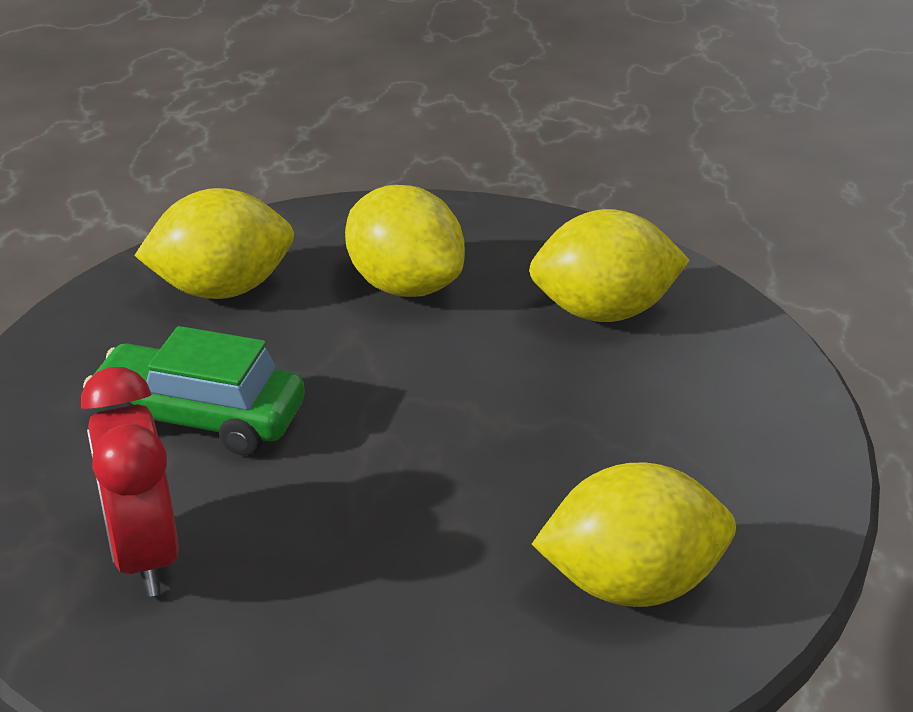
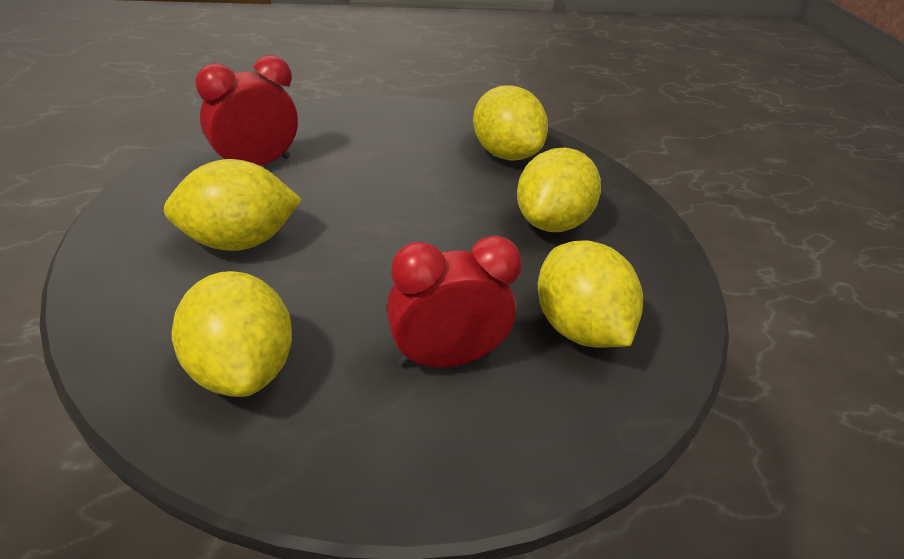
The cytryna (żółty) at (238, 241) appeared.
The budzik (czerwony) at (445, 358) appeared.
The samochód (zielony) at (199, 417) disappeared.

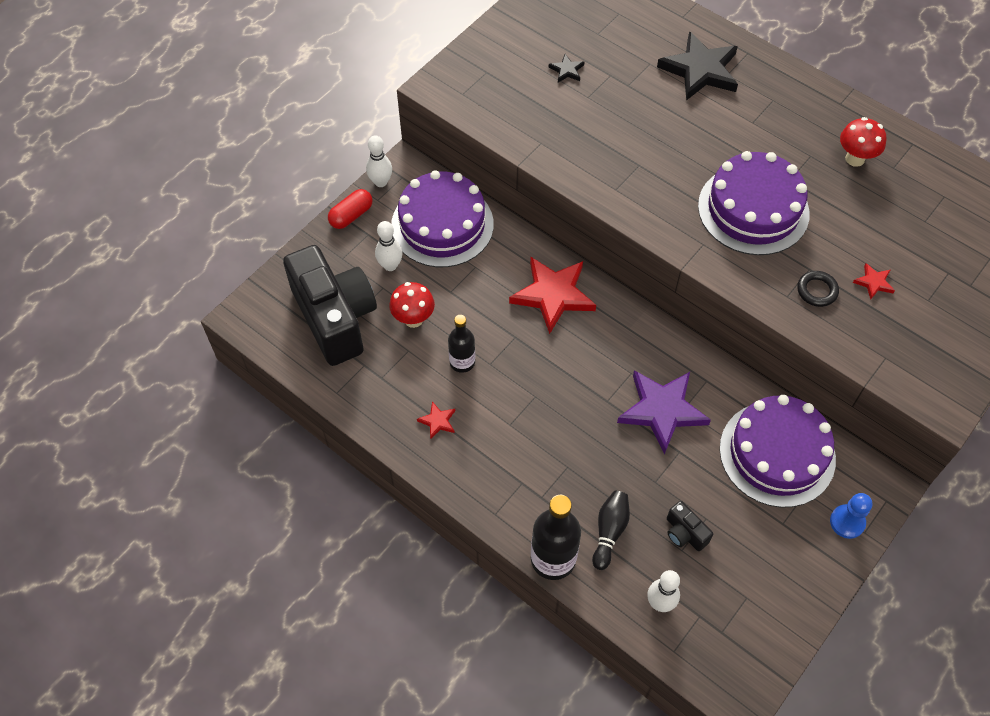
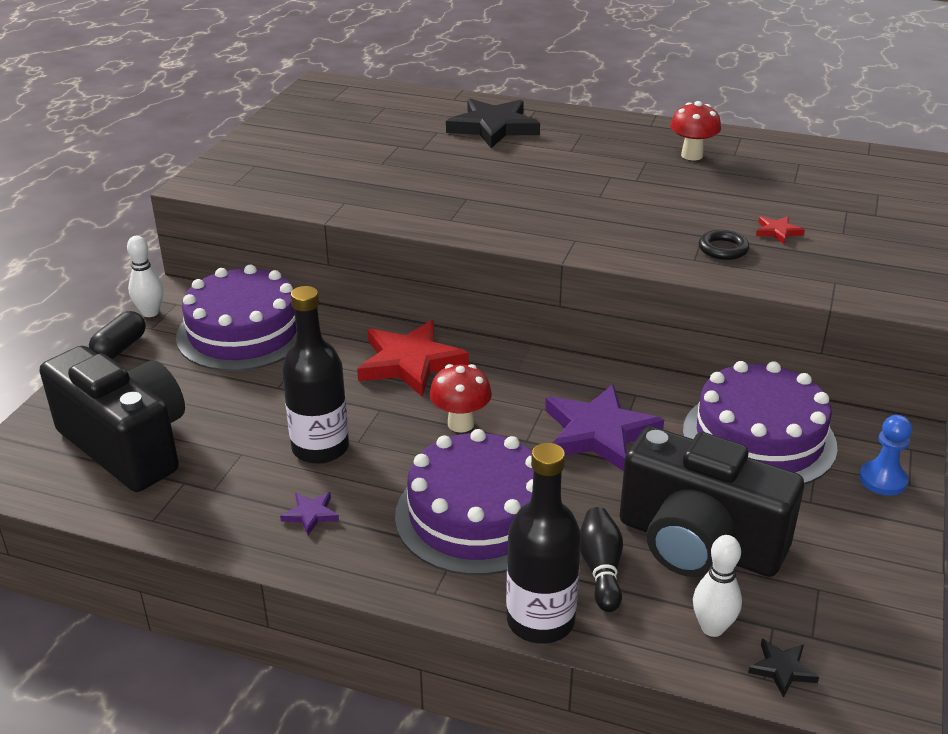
The kapsułka (czerwony) at (351, 215) became the kapsułka (czarny) at (120, 348).
The gwiazda (czerwony) at (438, 421) became the gwiazda (fioletowy) at (311, 514).
The butelka (czarny) at (462, 362) changed to 1.61 times the size.
The tort (fioletowy) moved from (753, 209) to (477, 515).
The grzyb (czerwony) moved from (413, 319) to (461, 424).
The aparat fotograficzny (czarny) at (684, 533) changed to 2.49 times the size.
The gwiazda (czarny) moved from (566, 70) to (782, 669).
The kręgiel (biały) at (390, 265) disappeared.

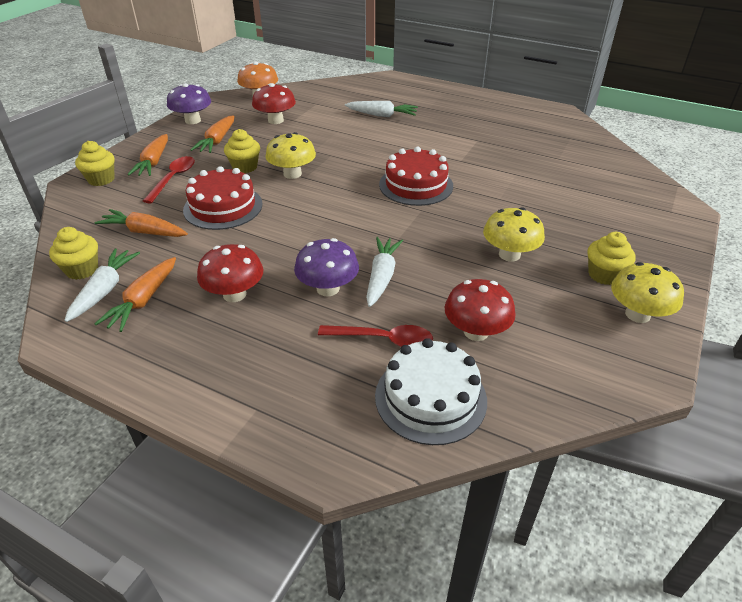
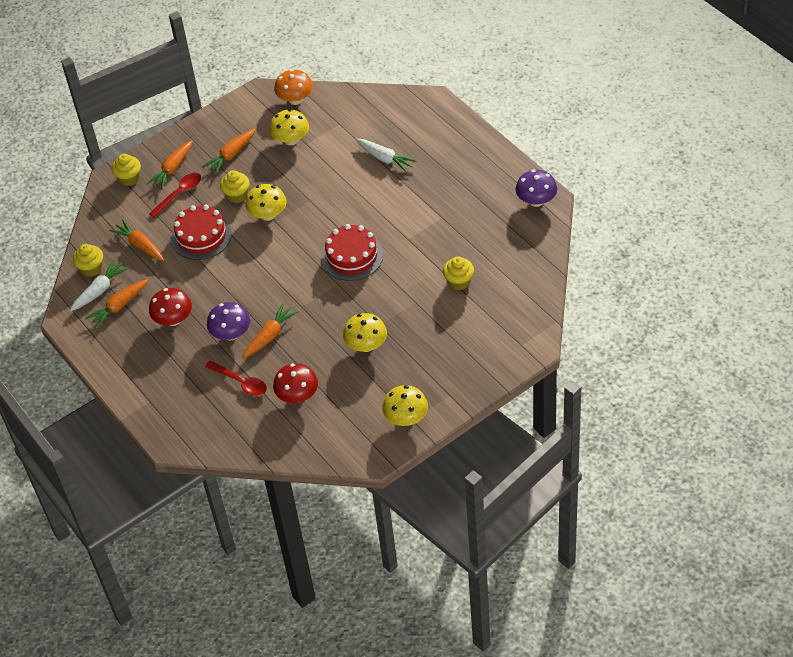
The marchewka (biały) at (382, 277) became the marchewka (pomarańczowy) at (270, 336).
The grzyb (czerwony) at (275, 120) became the grzyb (żółty) at (291, 140).
The muffinka (żółty) moved from (604, 275) to (459, 282).
The grzyb (fioletowy) moved from (192, 120) to (536, 201).
The tort (biały) at (430, 398) disappeared.

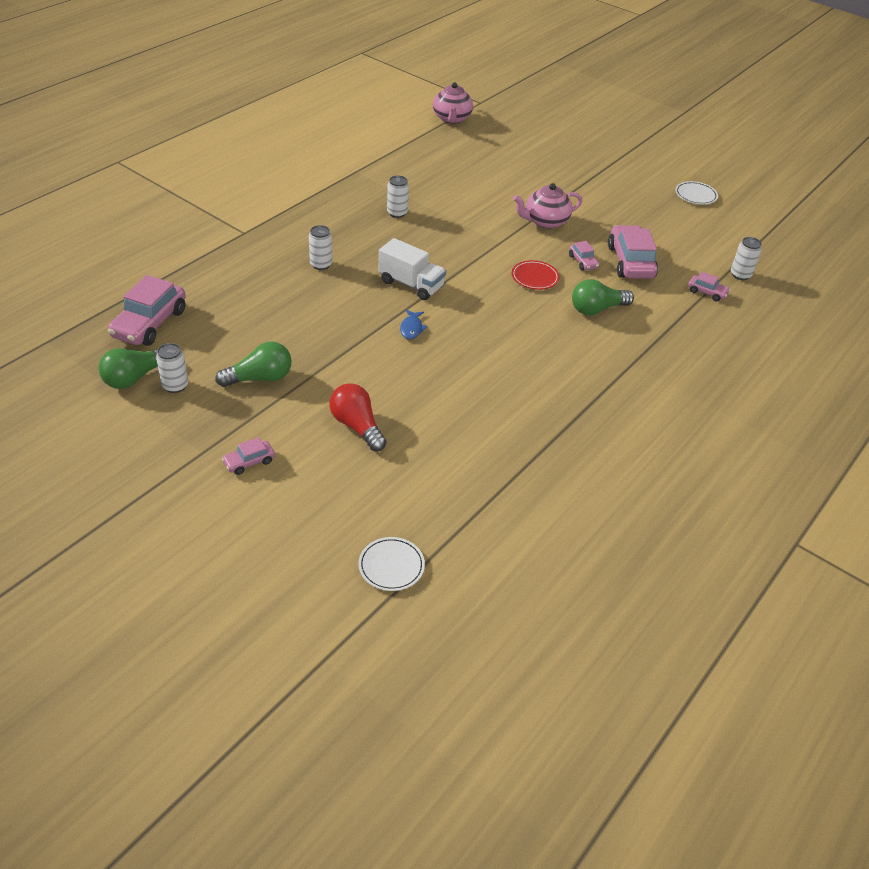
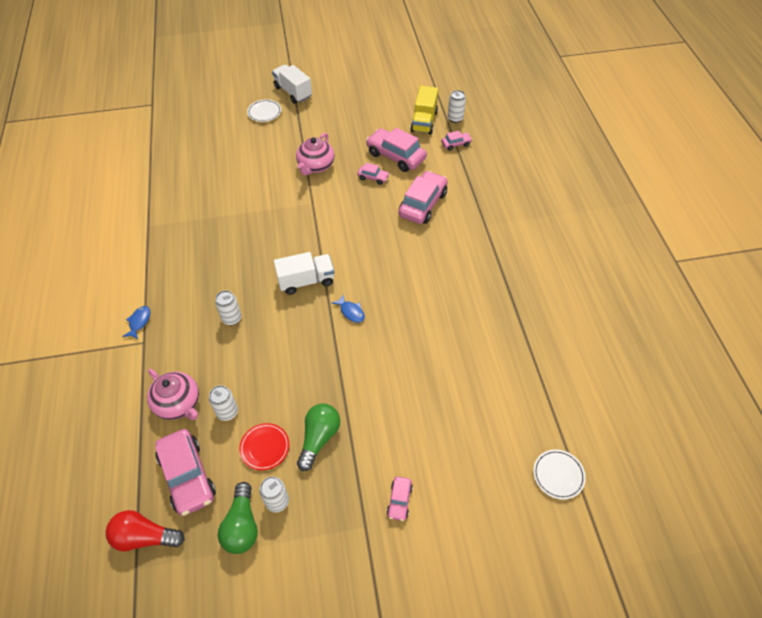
The żarówka (czerwony) moved from (357, 426) to (145, 537).
The ryba (niebieski) at (139, 322) appeared.
The imbryk (różowy) moved from (452, 119) to (178, 404).
The puszka (biały) moved from (397, 213) to (227, 412).
The talerz (czerwony) moved from (535, 277) to (265, 447).
The talerz (biały) moved from (695, 195) to (264, 112).
The ciężarówka (biały) at (293, 92) appeared.
The żarówka (zielony) at (597, 309) was replaced by the samochód (różowy) at (423, 204).
The ciężarówka (żółty) at (424, 121) appeared.

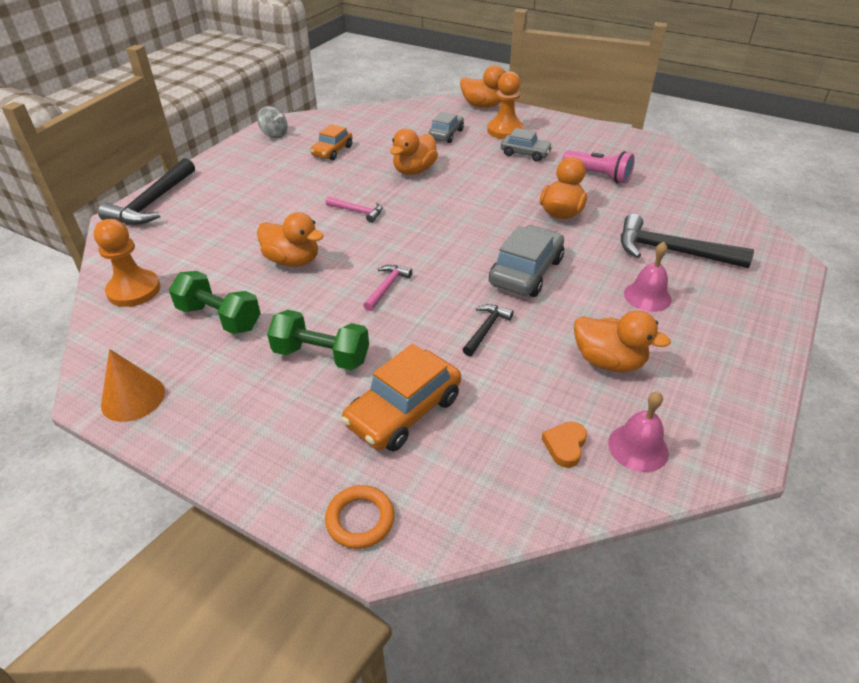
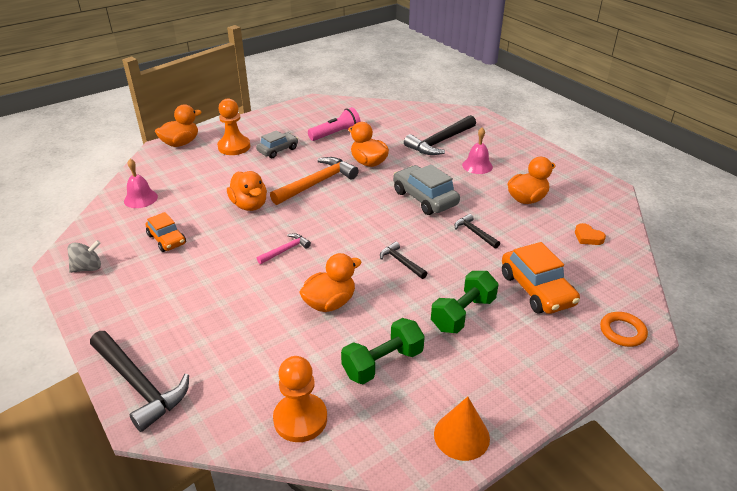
The dzwonek (różowy) moved from (638, 447) to (140, 198).
The młotek (pomarańczowy) at (317, 183) appeared.
The młotek (różowy) at (387, 287) became the młotek (czarny) at (401, 262).
The samochód (szary) at (446, 134) disappeared.

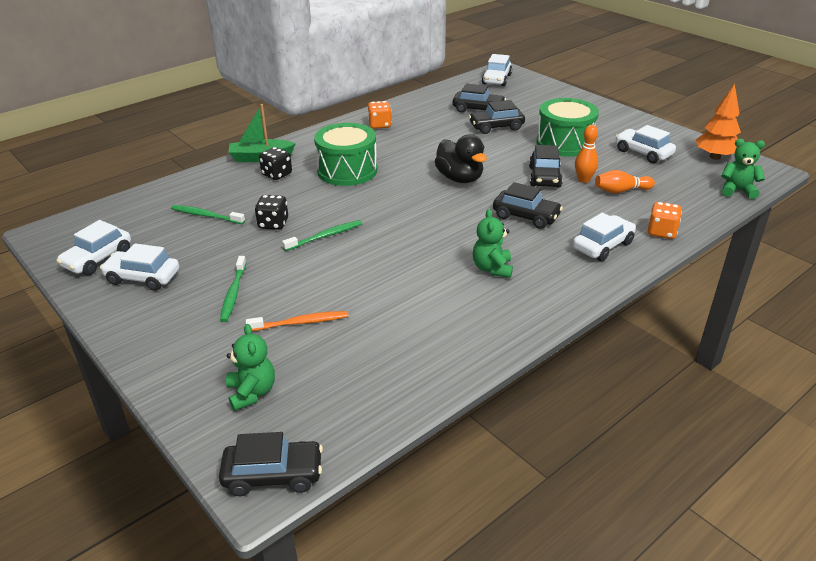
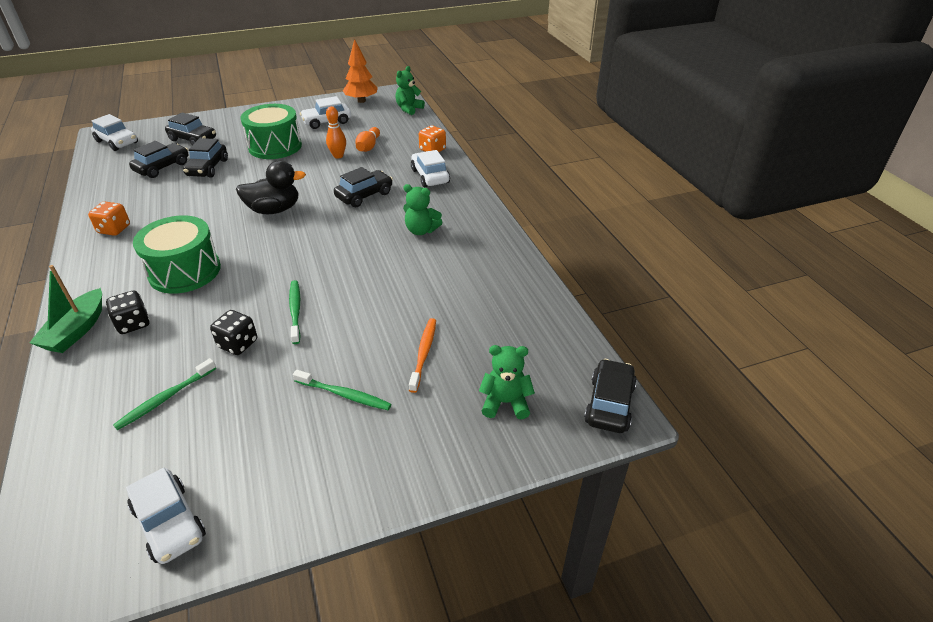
The samochód (czarny) moved from (544, 177) to (193, 139).
The samochód (biały) at (143, 277) disappeared.

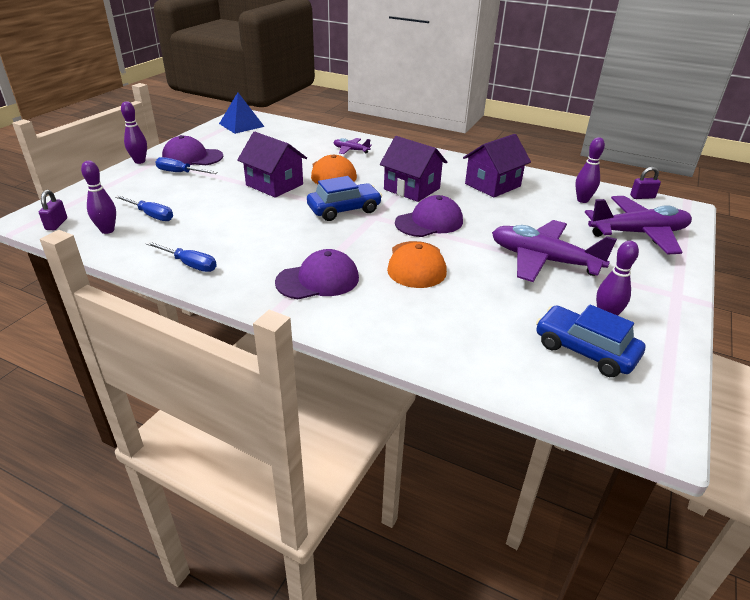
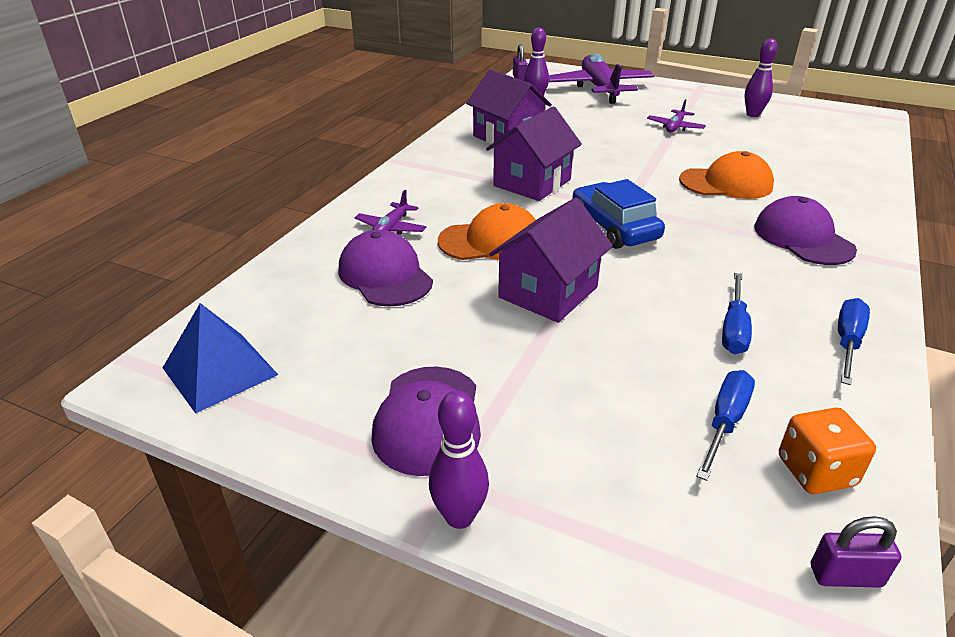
The czapka (fioletowy) moved from (429, 222) to (385, 275).
The samolot (fioletowy) at (543, 260) changed to 0.47 times the size.
The śrubokręt (niebieski) moved from (180, 173) to (734, 329).
The kręgiel (fioletowy) at (107, 230) was replaced by the kostka do gry (pomarańczowy) at (815, 471).
The samochód (niebieski) at (585, 350) disappeared.

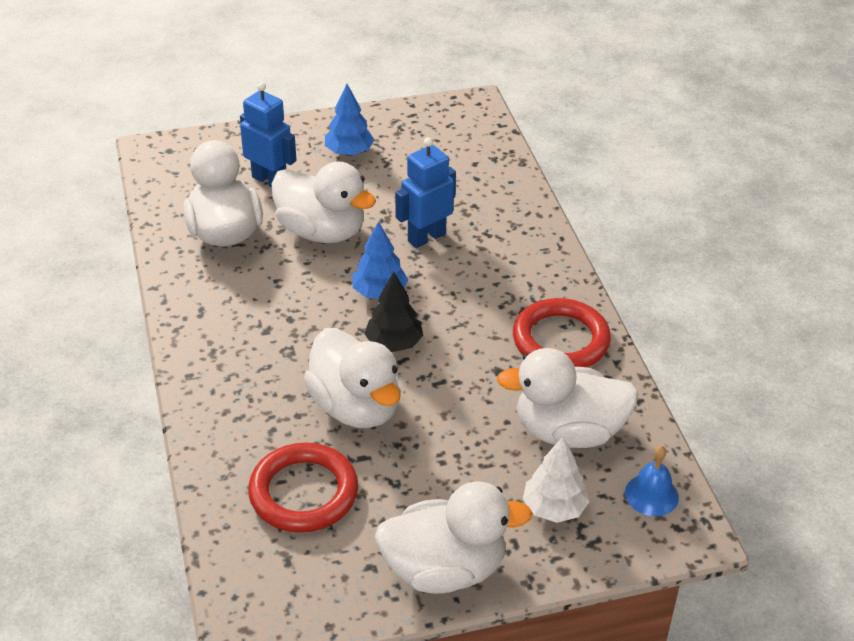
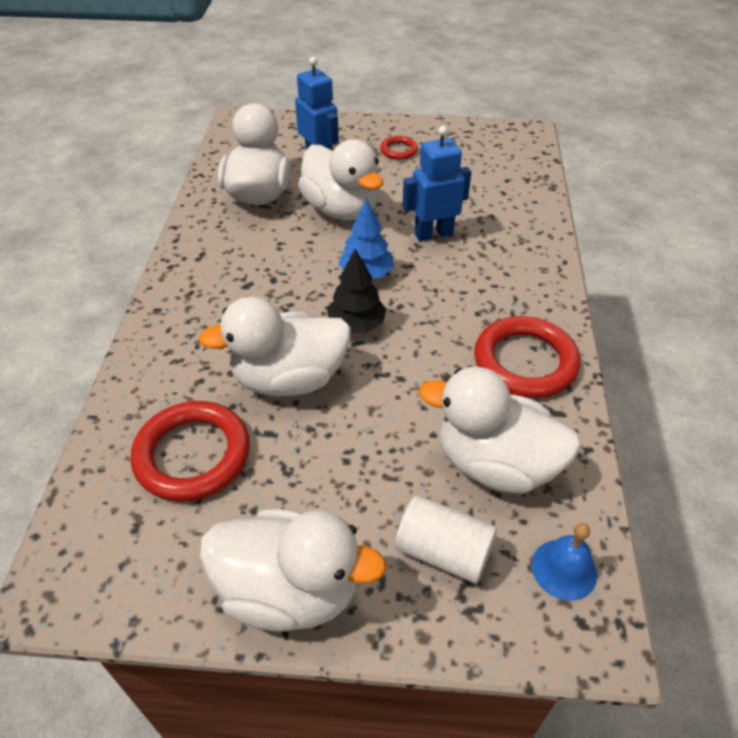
The kaczka (biały) at (356, 407) turned 90 degrees clockwise.
The drzewko (niebieski) at (349, 152) was replaced by the pierścień (czerwony) at (398, 150).
The drzewko (biały) at (554, 508) was replaced by the walec (biały) at (443, 551).

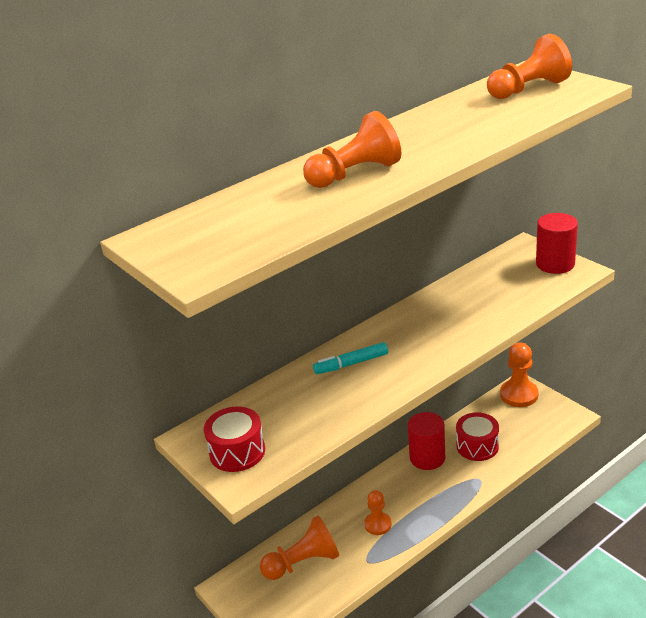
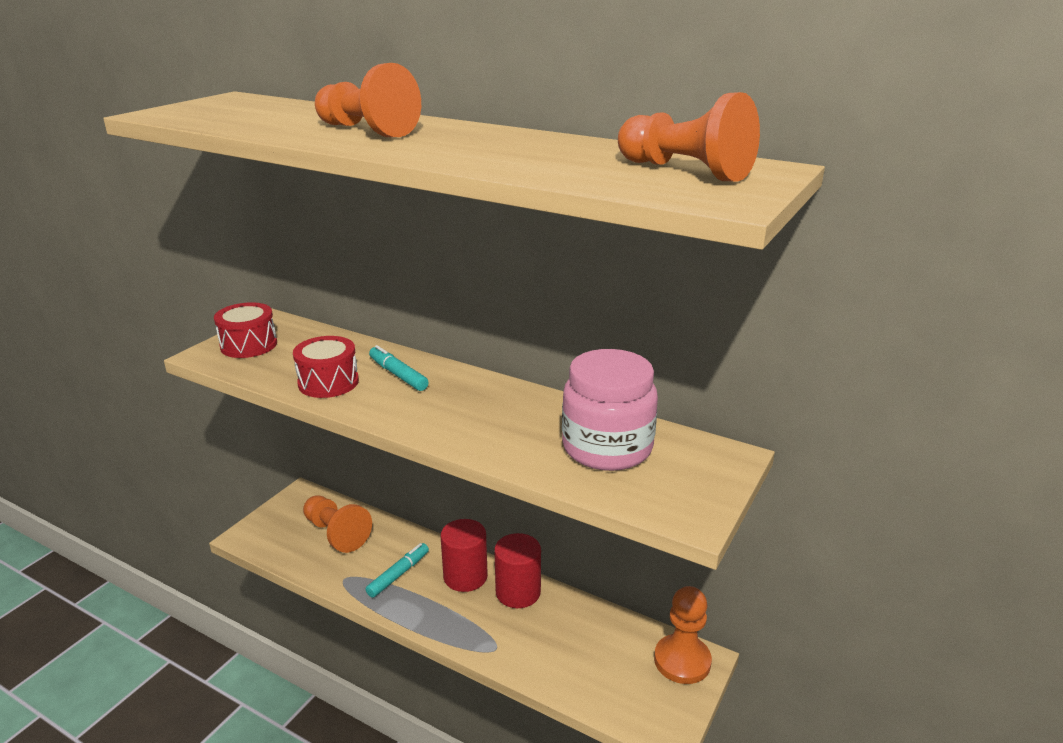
The bęben (czerwony) moved from (477, 446) to (328, 382).
The pionek (pomarańczowy) at (378, 524) was replaced by the flamaster (turkusowy) at (398, 574).
The walec (czerwony) moved from (555, 264) to (465, 576).
The słoik (różowy) at (607, 448) appeared.

